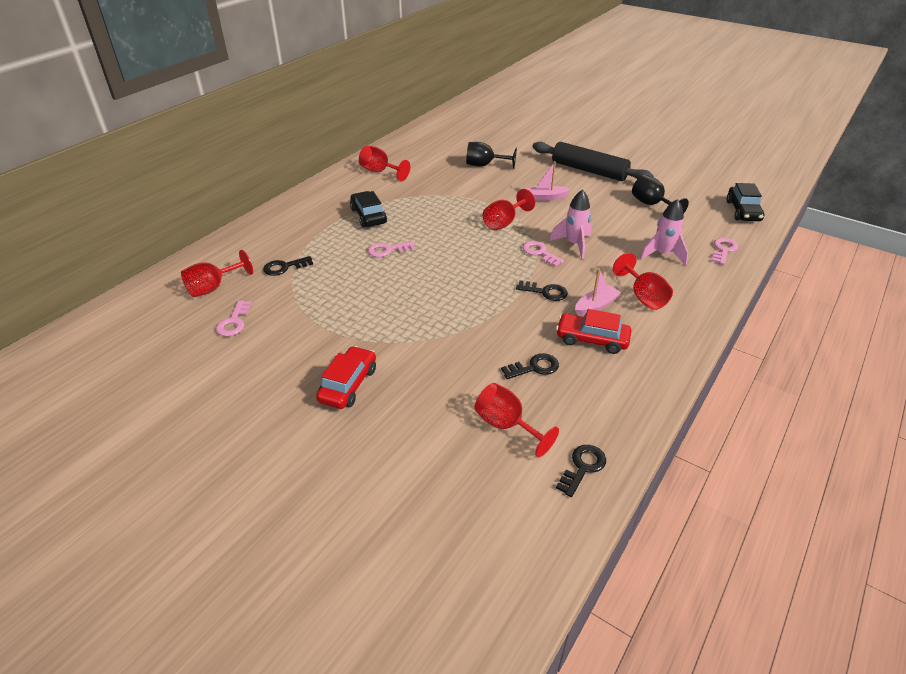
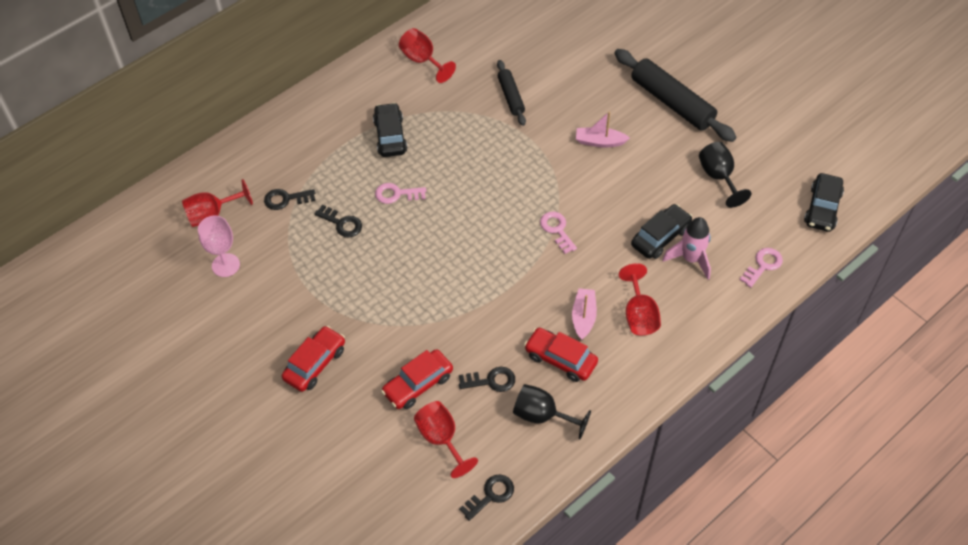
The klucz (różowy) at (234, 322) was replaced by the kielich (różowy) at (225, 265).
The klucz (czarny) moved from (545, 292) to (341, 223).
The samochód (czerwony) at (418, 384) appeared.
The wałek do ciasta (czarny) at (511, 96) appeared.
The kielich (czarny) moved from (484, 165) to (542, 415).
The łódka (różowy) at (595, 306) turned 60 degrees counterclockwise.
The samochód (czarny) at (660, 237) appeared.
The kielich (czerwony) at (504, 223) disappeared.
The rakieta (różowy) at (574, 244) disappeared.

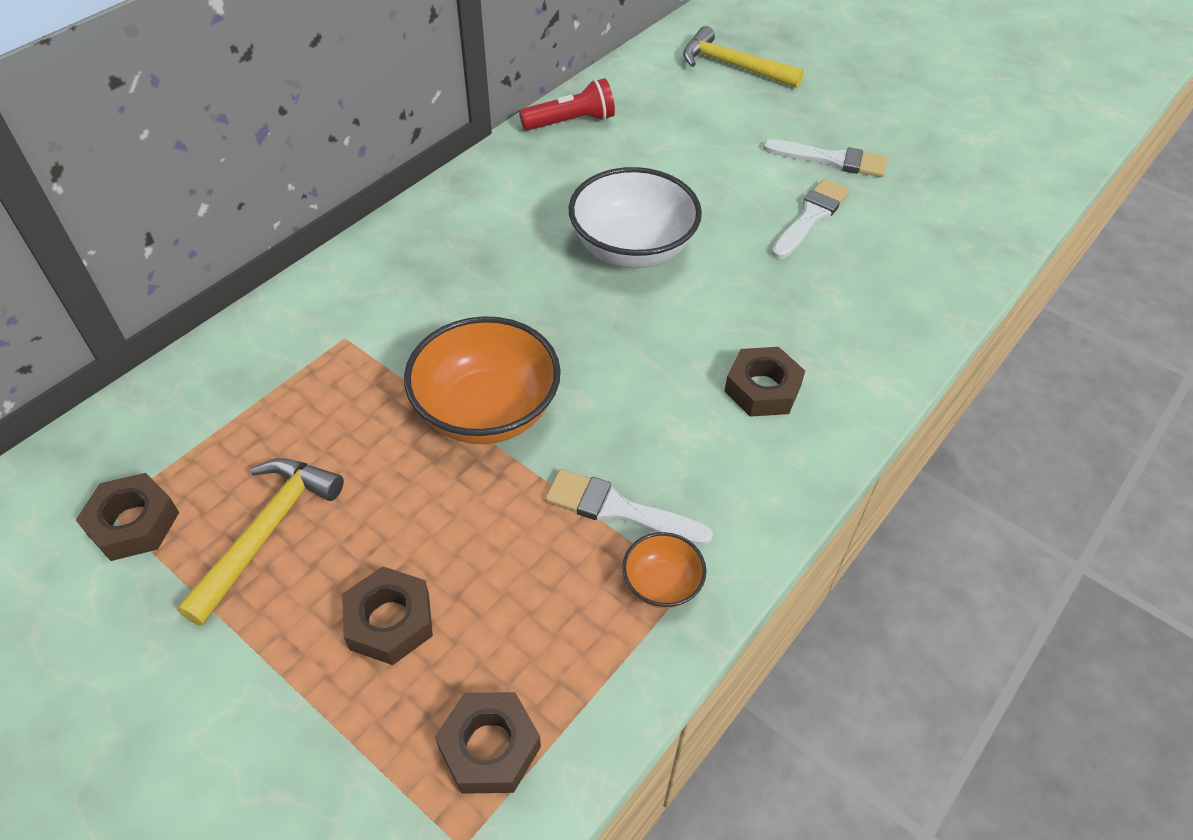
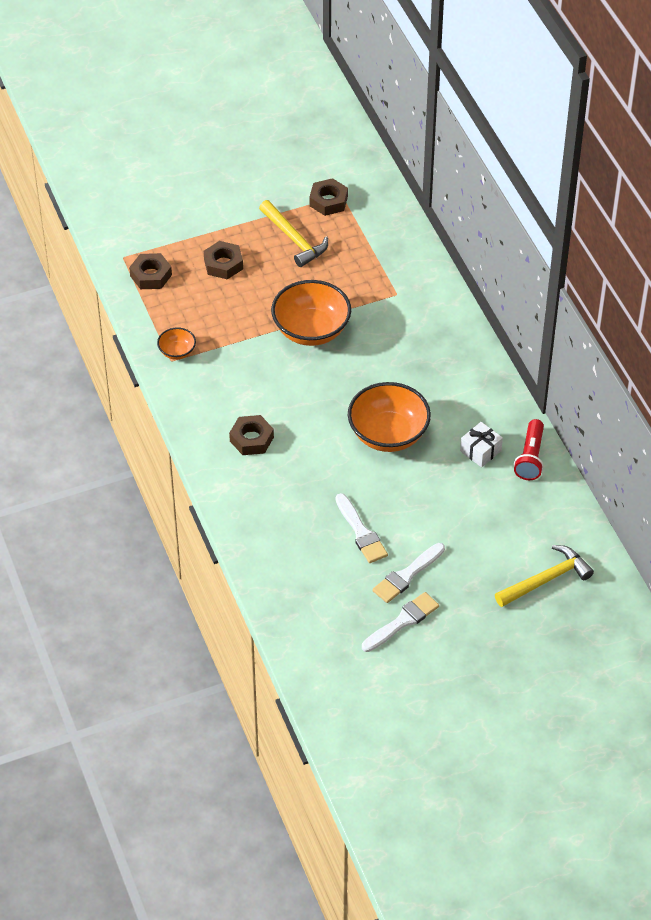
The miska (biały) at (632, 249) became the miska (pomarańczowy) at (388, 434).
The pędzel (biały) moved from (619, 509) to (402, 621).
The prezent (biały) at (480, 451) appeared.

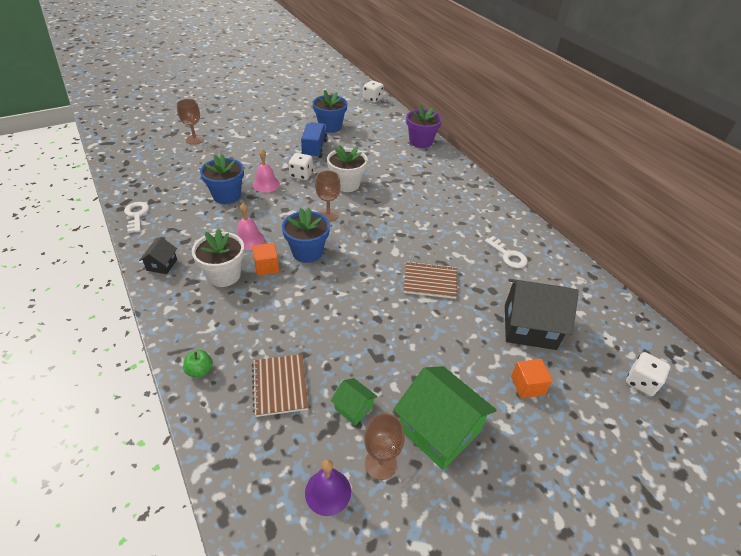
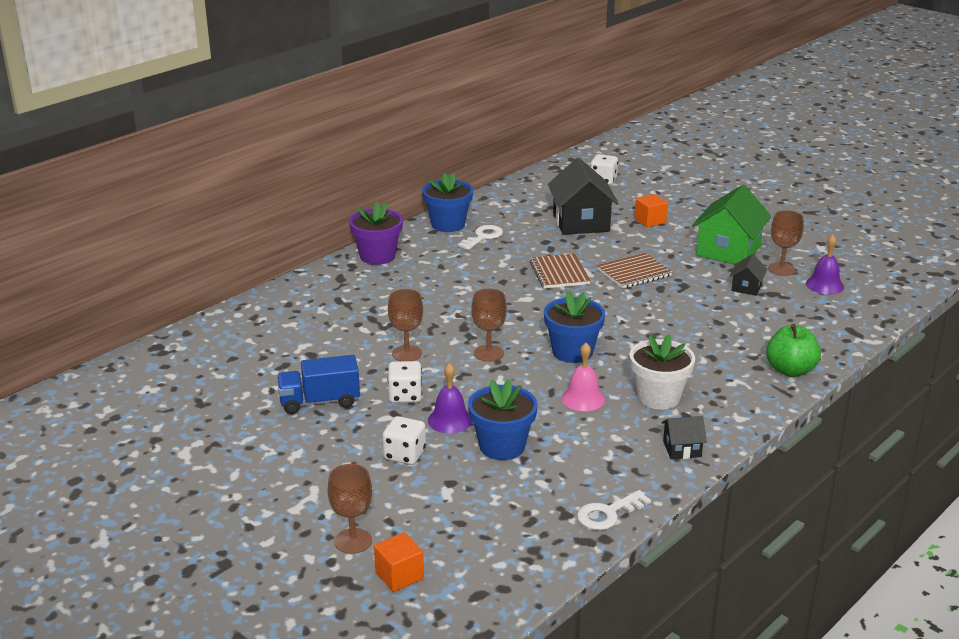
The doniczka (fioletowy) moved from (420, 142) to (377, 256).
The sześcian (pomarańczowy) moved from (266, 267) to (399, 575).
The kostka do gry (biały) moved from (372, 99) to (404, 455).
The doniczka (biały) at (346, 184) was replaced by the kielich (brązowy) at (407, 354).
The doniczka (niebieski) moved from (330, 127) to (448, 224).
The dzwonek (różowy) at (266, 184) became the dzwonek (fioletowy) at (450, 420).
The zeszyt (brązowy) moved from (280, 386) to (634, 273).
The domek (zielony) at (353, 408) became the domek (czarny) at (746, 287).
The jabłko (zielony) at (200, 370) changed to 1.75 times the size.

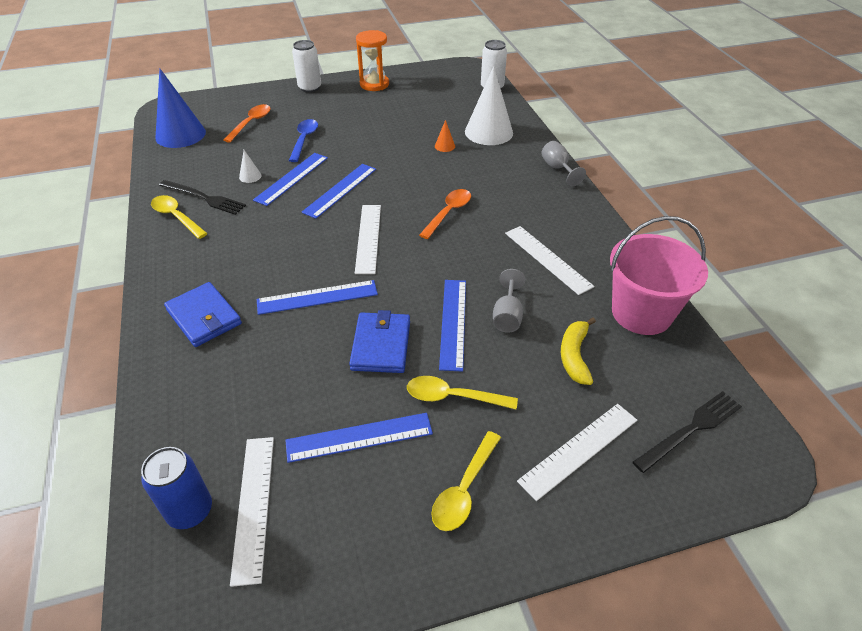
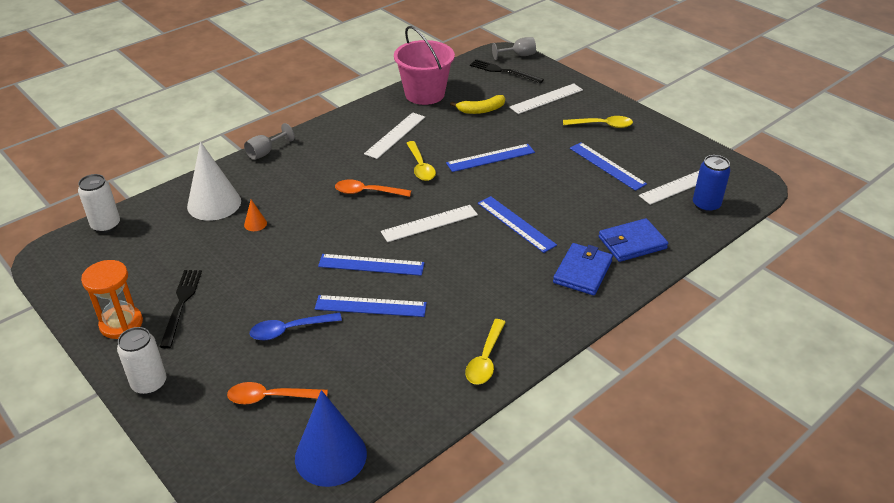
The widelec (czarny) moved from (204, 198) to (181, 304).
The łyżka (żółty) moved from (453, 397) to (420, 166).
The kielich (szary) moved from (507, 316) to (518, 55).
The linijka (biały) at (579, 450) turned 60 degrees counterclockwise.
The portfel (niebieski) moved from (381, 345) to (632, 243).
The stożek (biały) at (250, 176) disappeared.

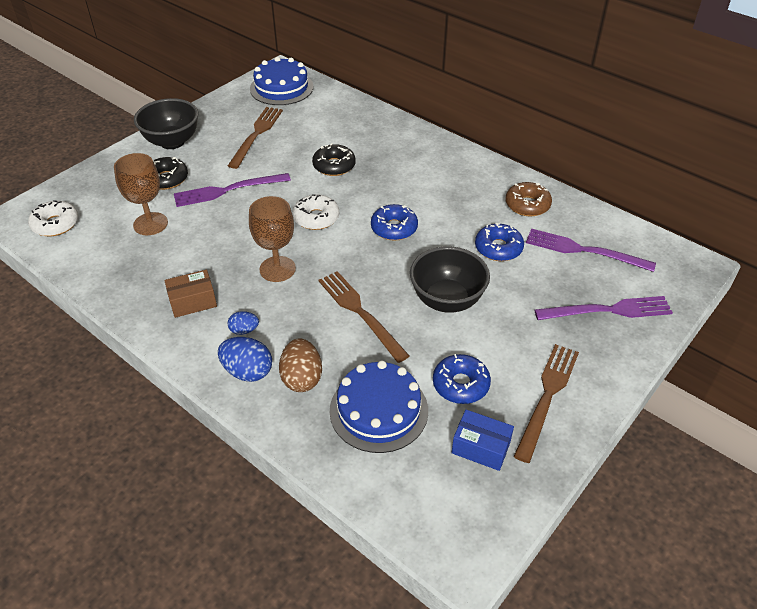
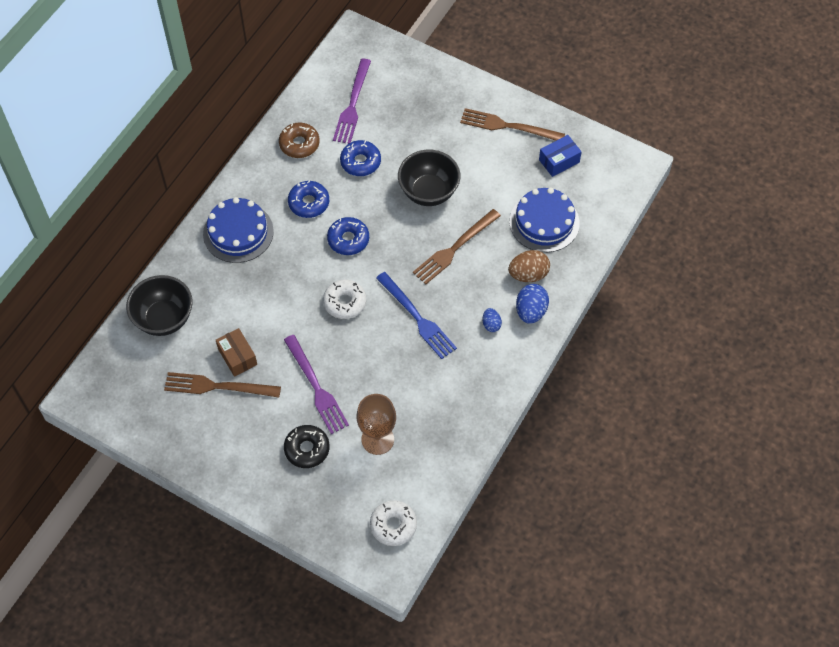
The miska (czarny) moved from (172, 142) to (164, 319).
The tort (niebieski) moved from (281, 88) to (238, 232).
The pudełko (brązowy) moved from (193, 302) to (237, 357).
The donut (niebieski) moved from (460, 384) to (309, 203).
The kielich (brązowy) at (277, 269) was replaced by the widelec (niebieski) at (417, 318).
The pudełko (niebieski) at (481, 447) turned 45 degrees clockwise.
The donut (czarny) at (334, 166) disappeared.
The widelec (fioletowy) at (608, 310) disappeared.

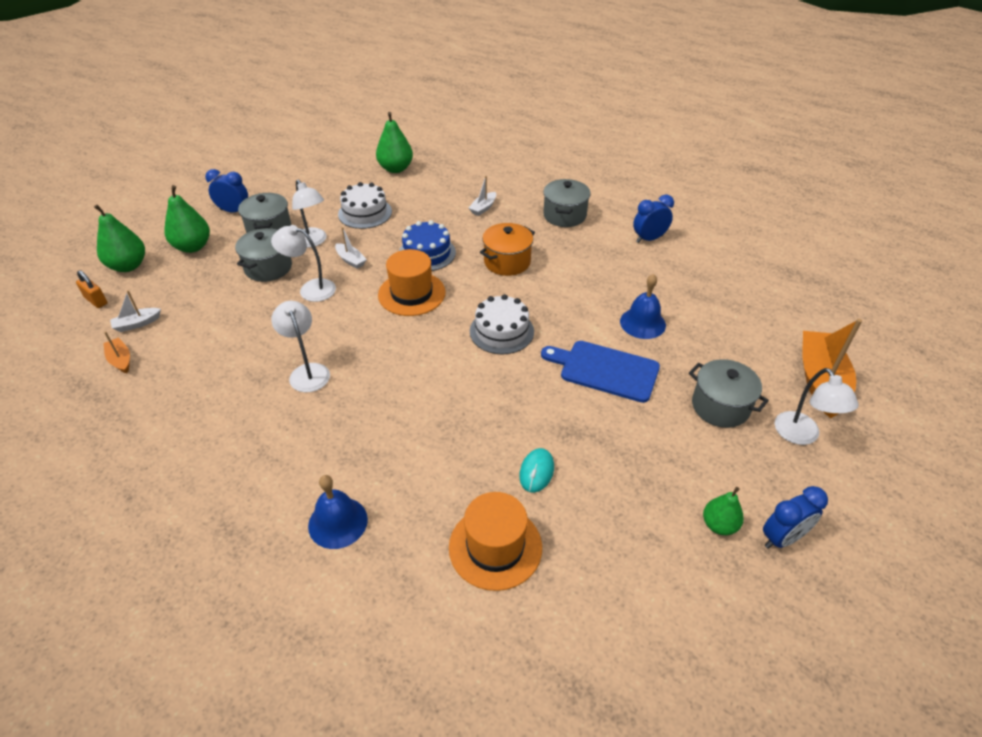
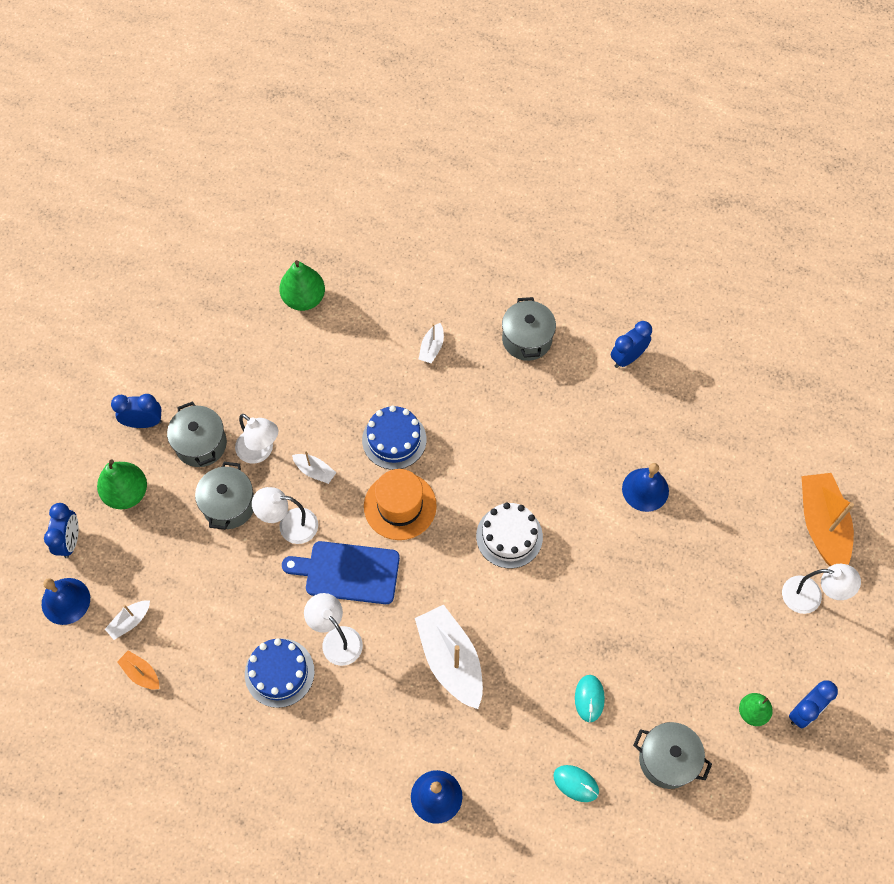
The kłódka (pomarańczowy) at (96, 301) was replaced by the dzwonek (niebieski) at (66, 601).
The gruszka (zielony) at (128, 266) was replaced by the budzik (niebieski) at (70, 541).
The tort (niebieski) at (279, 672) appeared.
The deska do krojenia (niebieski) moved from (605, 370) to (348, 572).
The łódka (biały) at (450, 660) appeared.
The kapelusz (pomarańczowy) at (495, 547) was replaced by the myszka (turkusowy) at (576, 783).
The garnek (szary) moved from (720, 406) to (667, 759).
The lampka (biały) at (802, 435) turned 45 degrees counterclockwise.
The tort (biały) at (365, 213) disappeared.
The garnek (pomarańczowy) at (507, 262) disappeared.

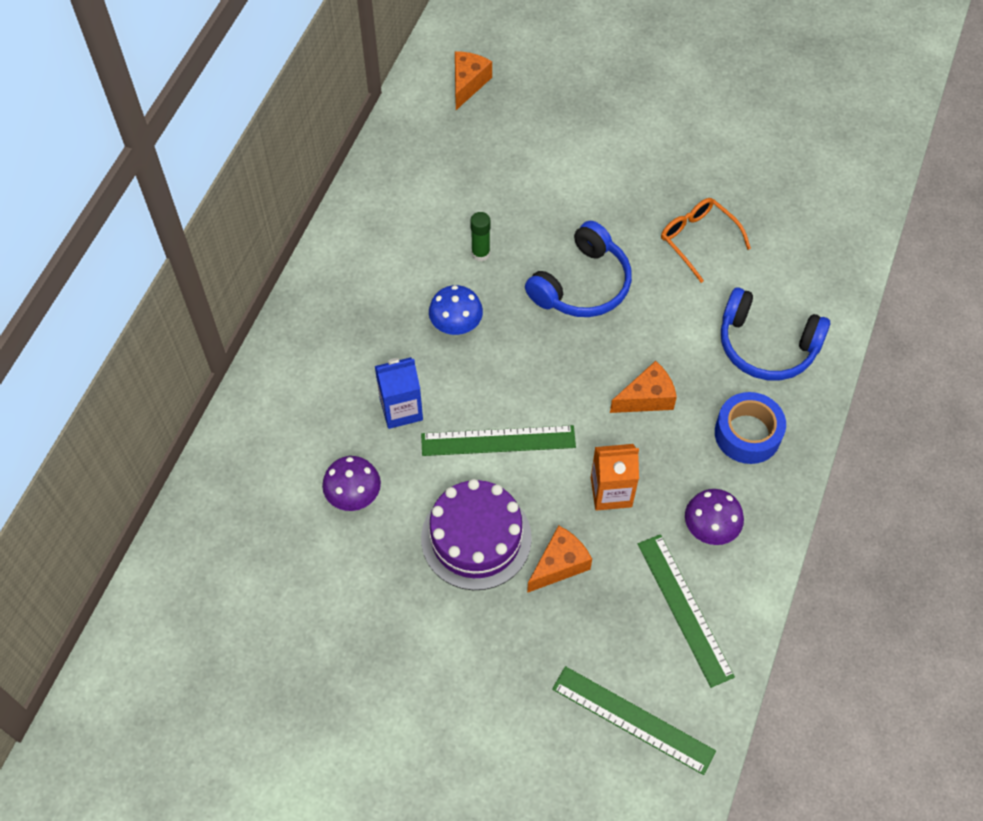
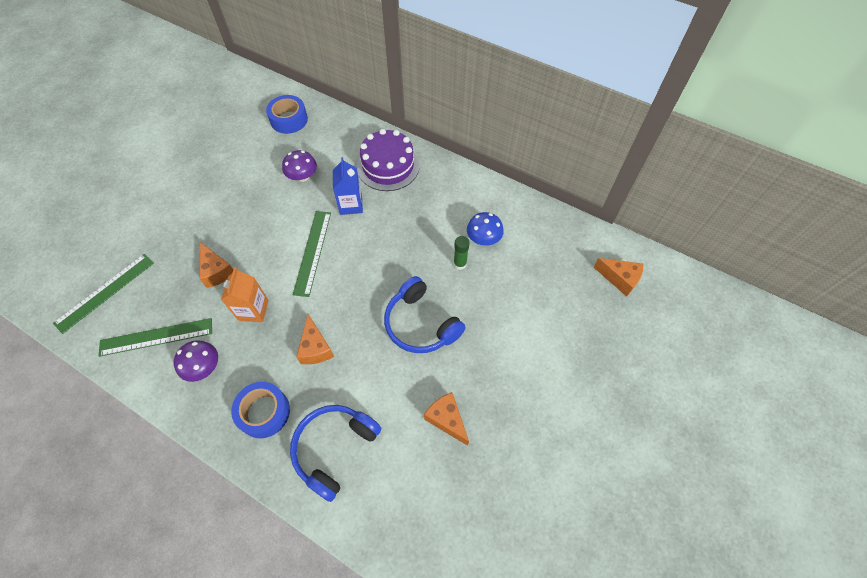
The taśma klejąca (niebieski) at (289, 120) appeared.
The tort (fioletowy) moved from (476, 538) to (388, 166).
The okulary (pomarańczowy) at (698, 240) was replaced by the ser (pomarańczowy) at (446, 419).
The grzyb (niebieski) moved from (456, 324) to (483, 239).

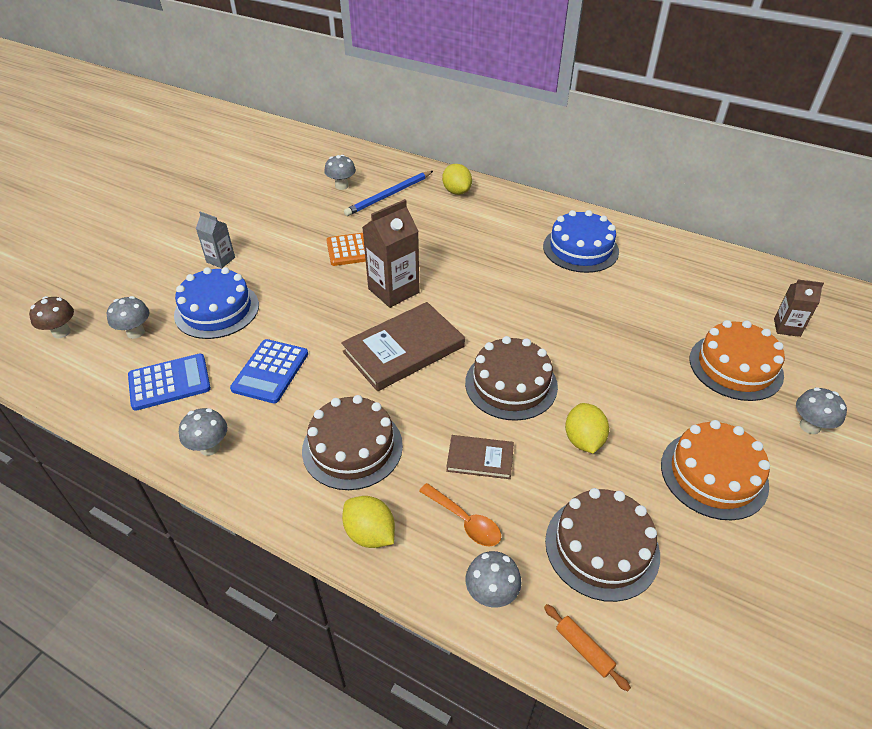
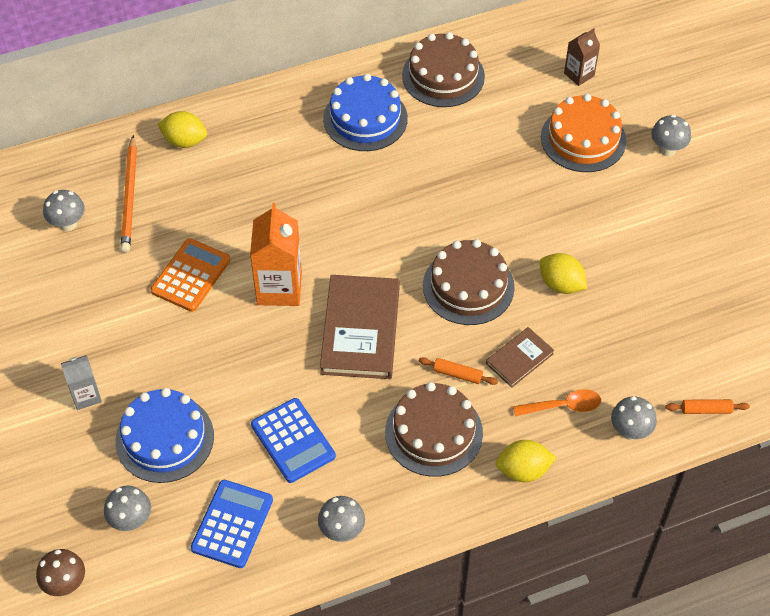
The ołówek (niebieski) at (389, 195) became the ołówek (pomarańczowy) at (130, 197).
The karton mleka (brązowy) at (393, 291) became the karton mleka (pomarańczowy) at (279, 288).
The tort (brązowy) moved from (602, 547) to (443, 76).
The wałek do ciasta (pomarańczowy) at (457, 374) appeared.
The tort (pomarańczowy) at (713, 474) disappeared.

